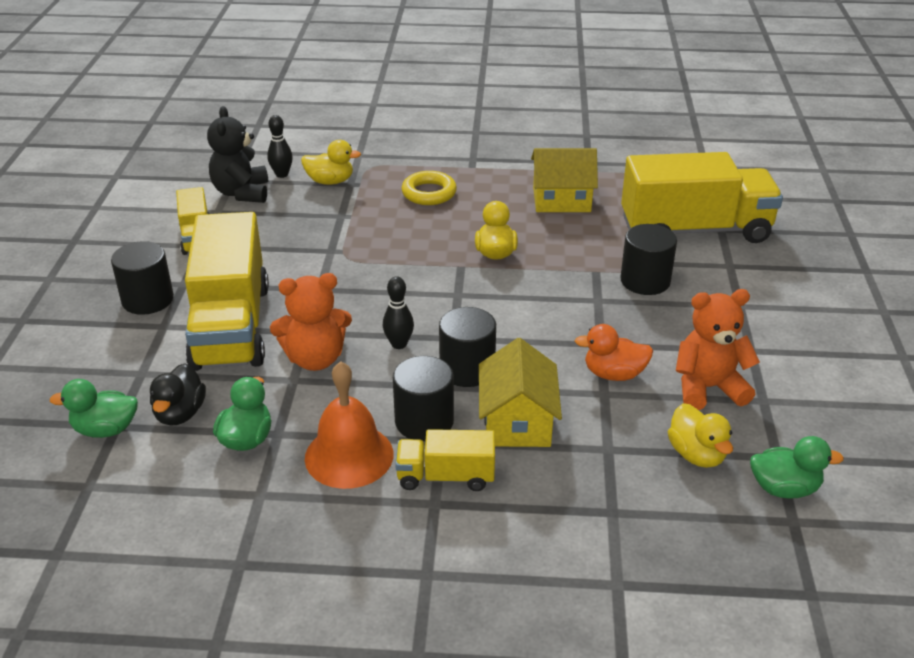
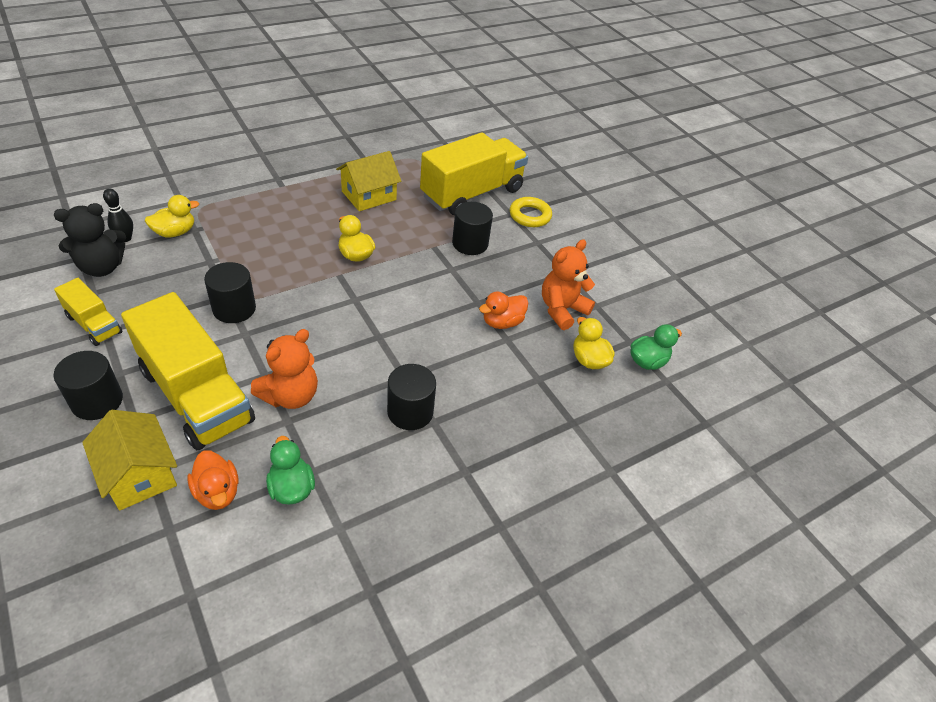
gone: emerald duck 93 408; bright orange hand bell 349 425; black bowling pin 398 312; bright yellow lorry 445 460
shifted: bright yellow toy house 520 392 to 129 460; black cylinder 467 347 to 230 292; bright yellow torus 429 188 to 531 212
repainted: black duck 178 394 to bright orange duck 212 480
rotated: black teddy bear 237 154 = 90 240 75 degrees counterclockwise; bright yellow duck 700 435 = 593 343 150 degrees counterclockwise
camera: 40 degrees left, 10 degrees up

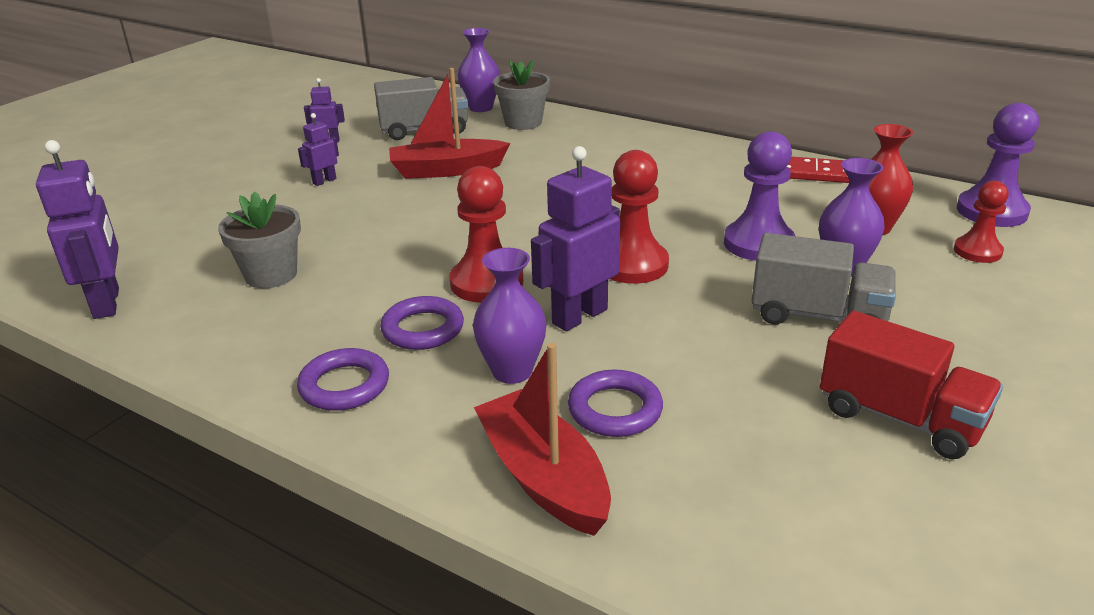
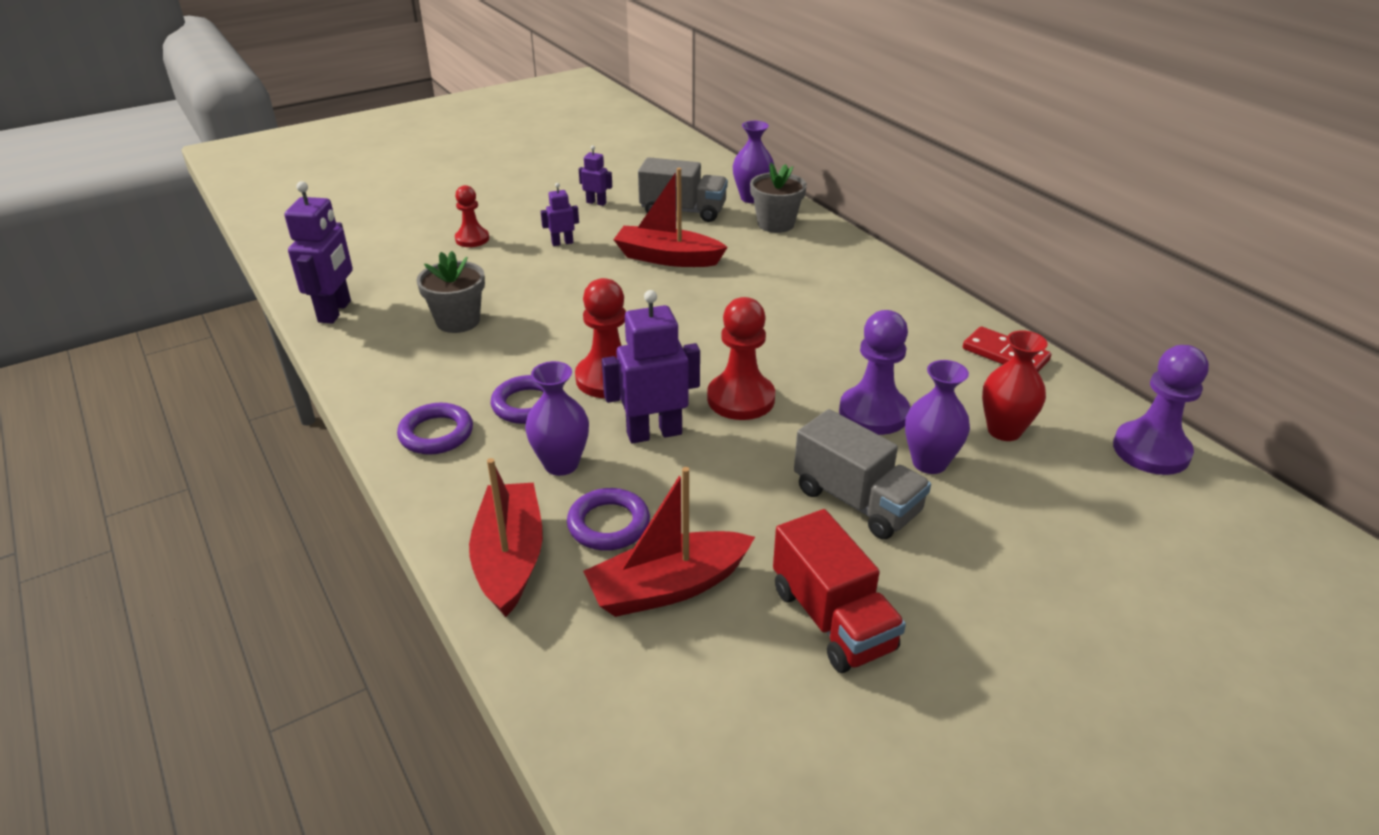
new: red toy boat 669 542
shifted: red game pawn 981 222 to 472 216
camera: 25 degrees right, 5 degrees up

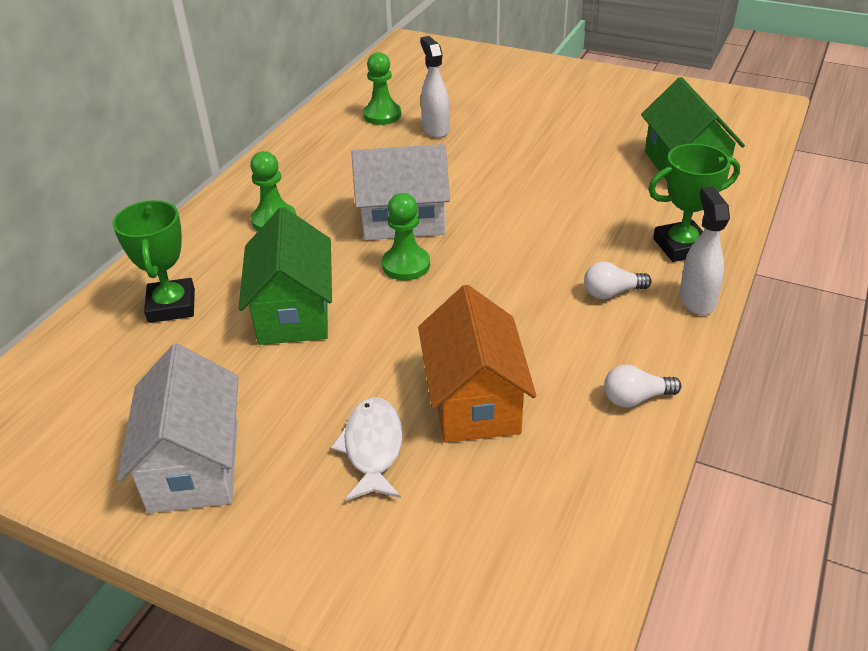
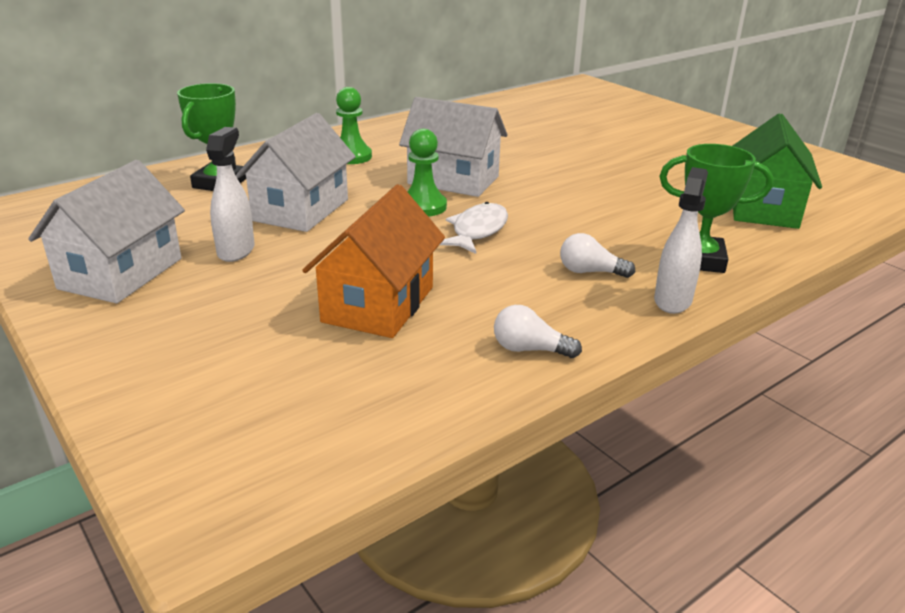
gone: emerald game pawn 382 88
shifted: snow-white spray cleaner 434 87 to 230 194; snow-white fish 367 449 to 474 228
repainted: emerald toy house 285 276 to snow-white toy house 296 172
camera: 25 degrees right, 10 degrees down

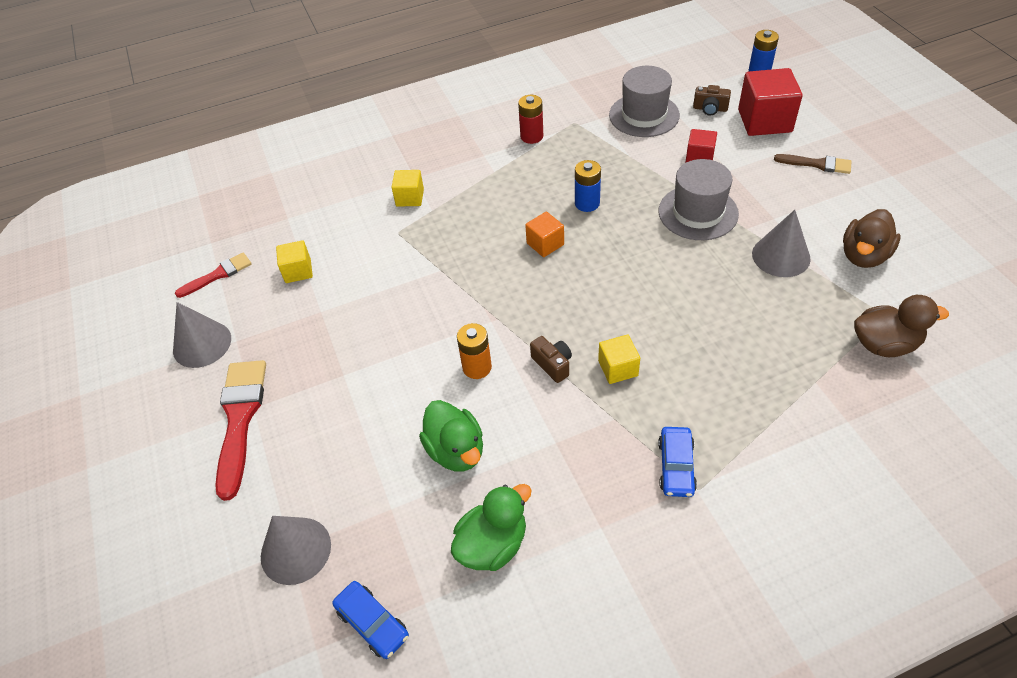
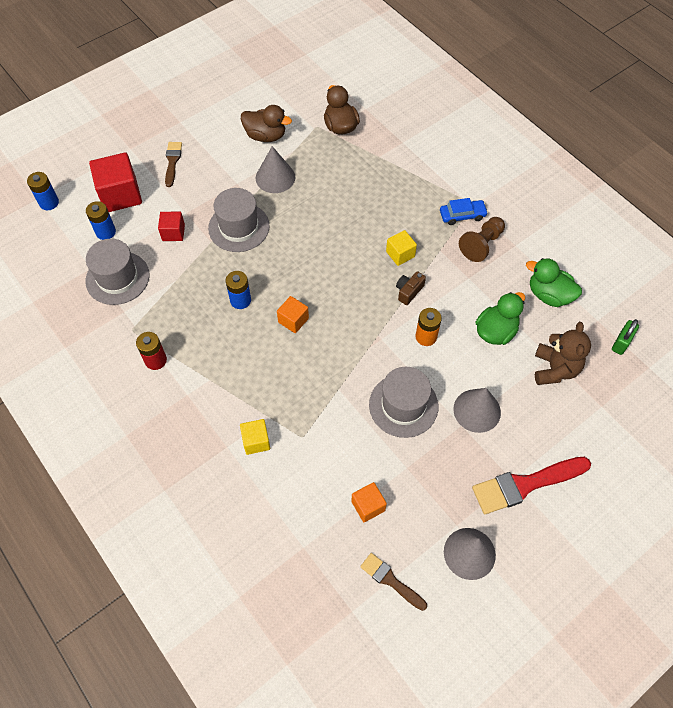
new: ash-grey tall hat 403 402; brown game pawn 482 239; brown teddy bear 563 353
shifted: ash-grey cone shape 296 550 to 477 410
swapped: brown camera 712 100 to royal blue battery 101 220; royal blue toy car 370 620 to emerald lock 625 337
repainted: bright yellow solid cube 294 261 to bright orange solid cube 369 502; red brush 213 275 to brown brush 393 582
camera: 110 degrees left, 10 degrees up

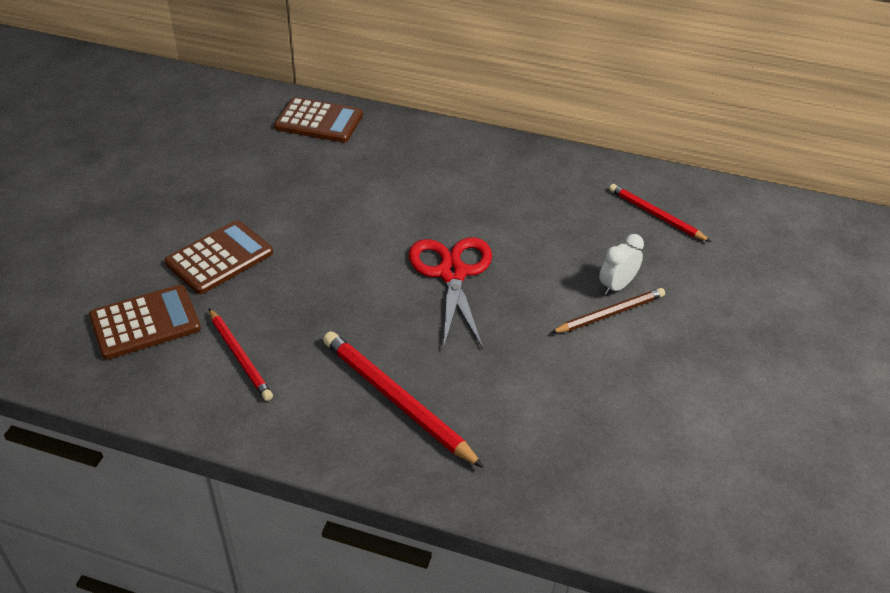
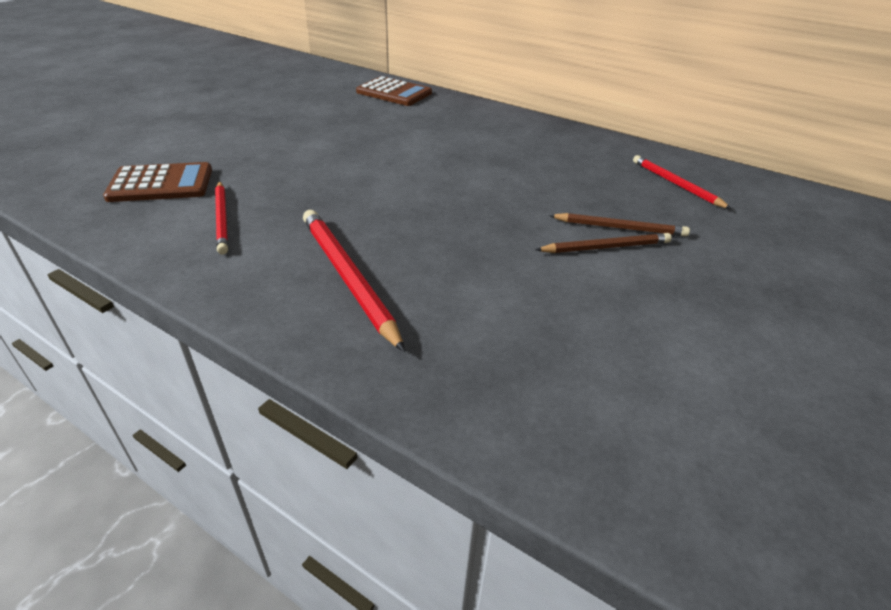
gone: brown calculator 219 257; red shears 450 293
swapped: snow-white clock 621 264 to brown lead pencil 619 224
camera: 15 degrees right, 5 degrees down

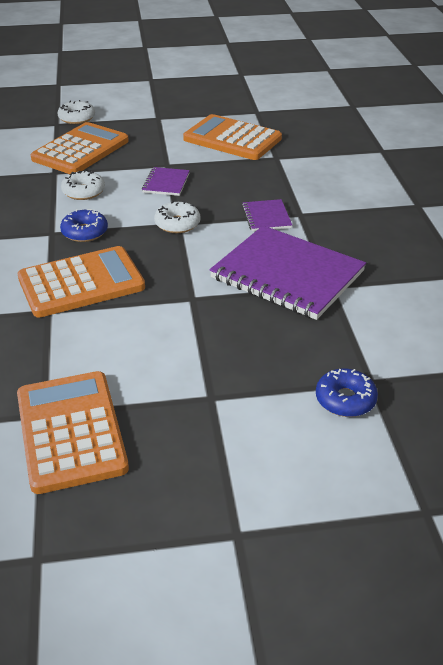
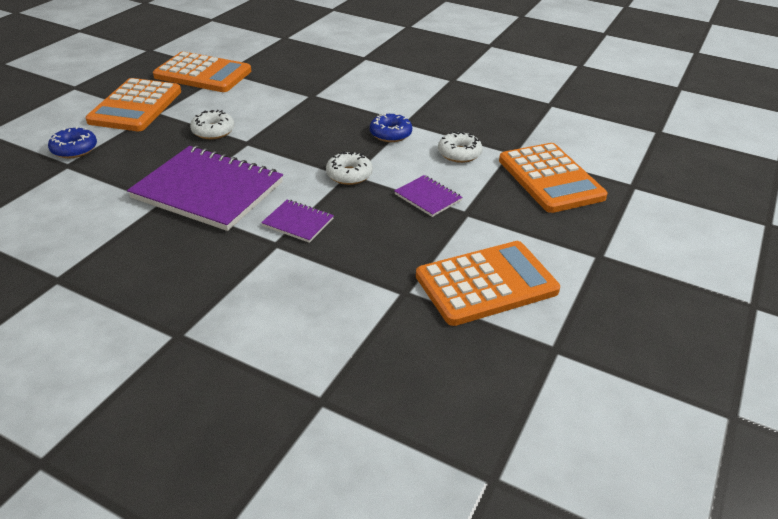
shifted: bright orange calculator 81 282 to 133 104; snow-white donut 76 112 to 212 124
rotated: purple notebook 288 273 = 205 188 45 degrees clockwise
camera: 125 degrees right, 0 degrees up

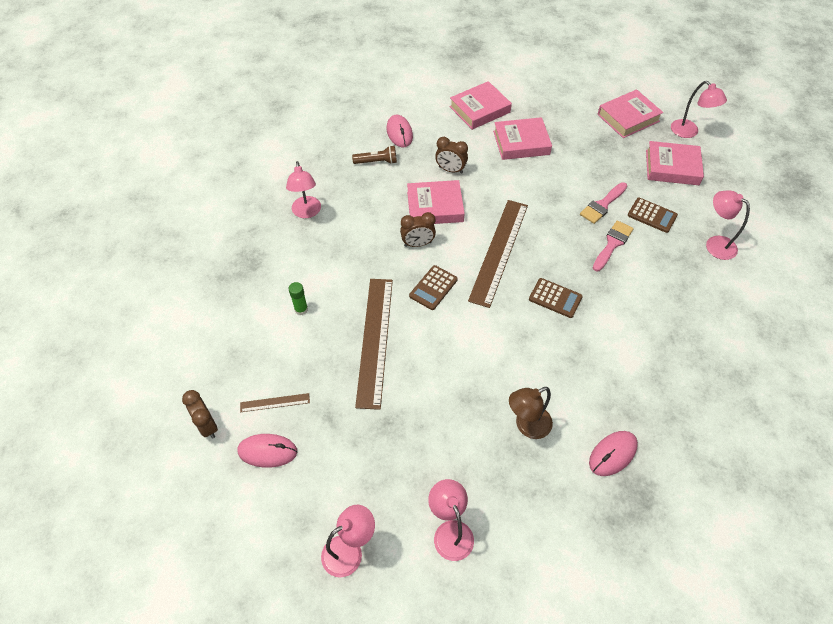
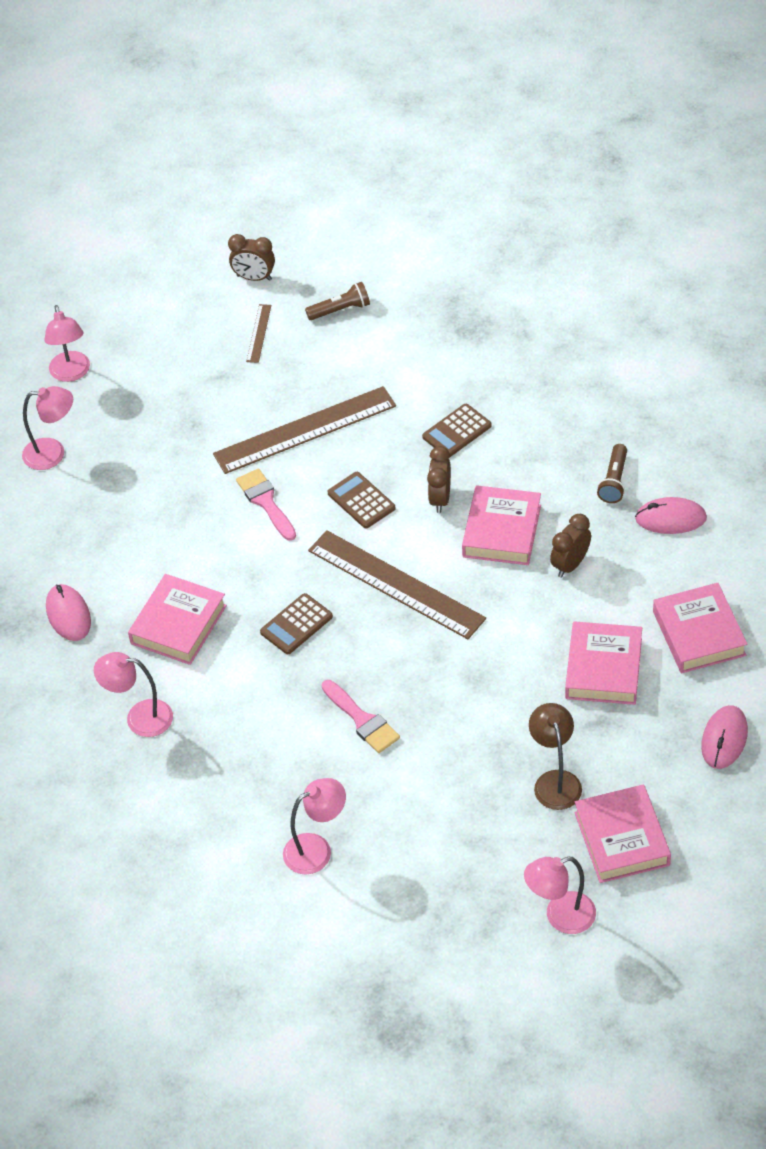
gone: emerald stick of glue 298 298
new: brown pocket torch 337 301
shifted: rose-pink lamp 303 189 to 133 694; rose-pink hardcover 675 163 to 177 619; rose-pink brush 603 203 to 266 505; brown calculator 653 215 to 457 430; brown lamp 531 413 to 555 756; rose-pink mouse 267 451 to 724 737
rotated: brown measuring stick 374 344 = 304 430 45 degrees counterclockwise; brown clock 200 414 = 251 257 150 degrees counterclockwise
camera: 110 degrees right, 5 degrees down

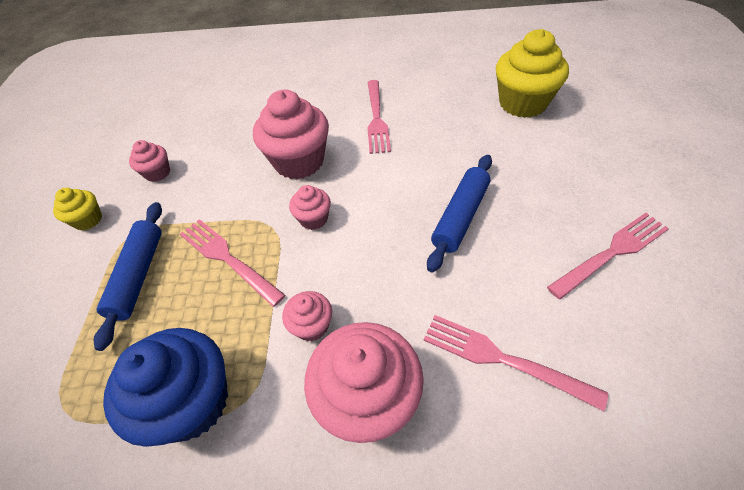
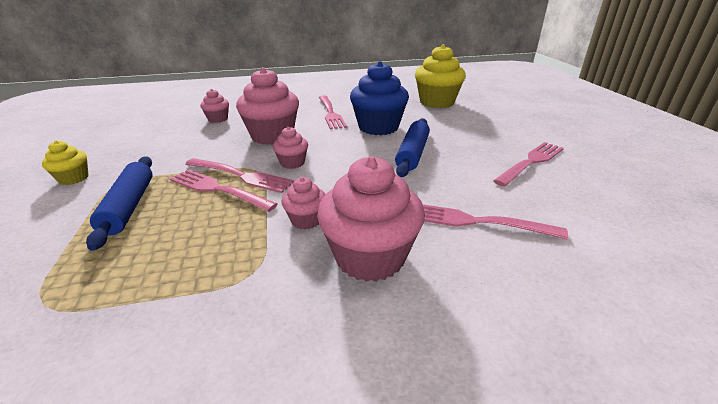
new: rose-pink dinner fork 239 175
shifted: rose-pink muffin 149 161 to 214 106; royal blue muffin 165 387 to 379 98
camera: 15 degrees left, 20 degrees down

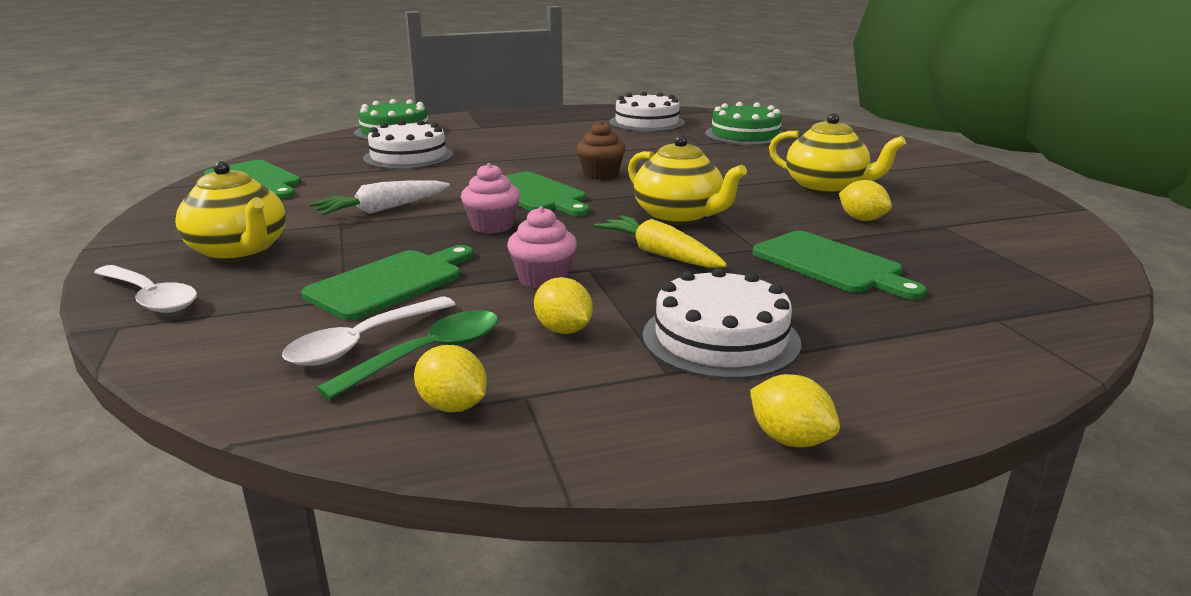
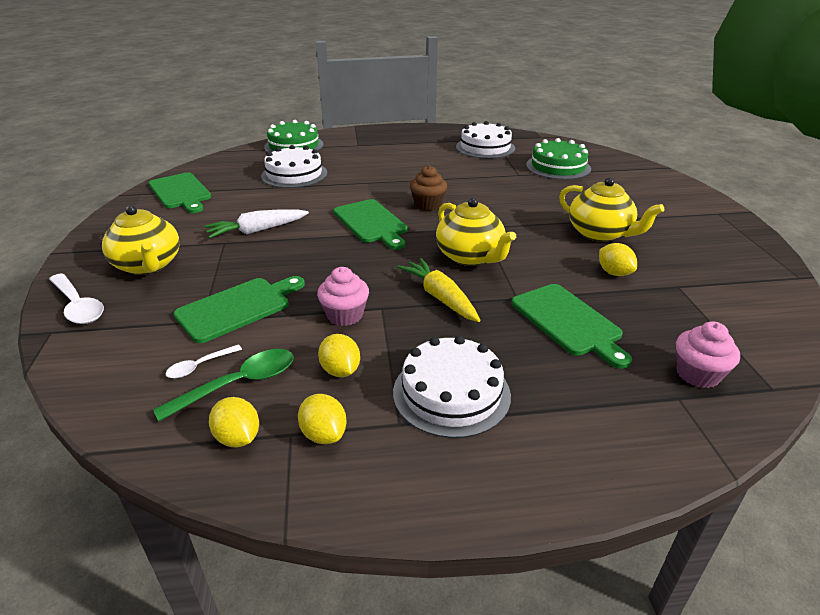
shifted: bright yellow toy lemon 795 410 to 322 419; rose-pink muffin 490 198 to 708 354
scaled: snow-white teaspoon 368 331 = 203 361 x0.57
camera: 10 degrees right, 10 degrees up

